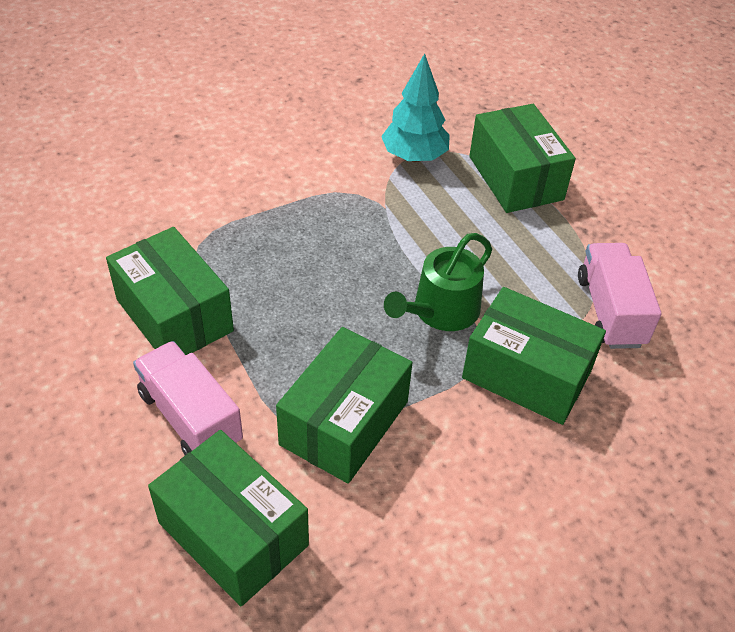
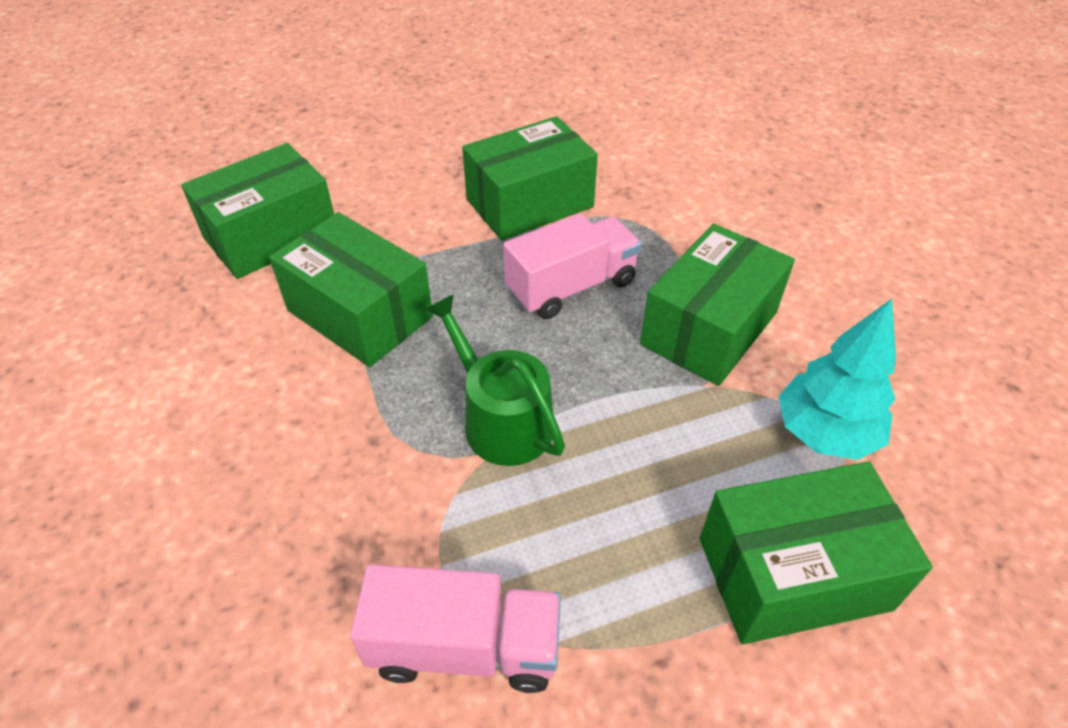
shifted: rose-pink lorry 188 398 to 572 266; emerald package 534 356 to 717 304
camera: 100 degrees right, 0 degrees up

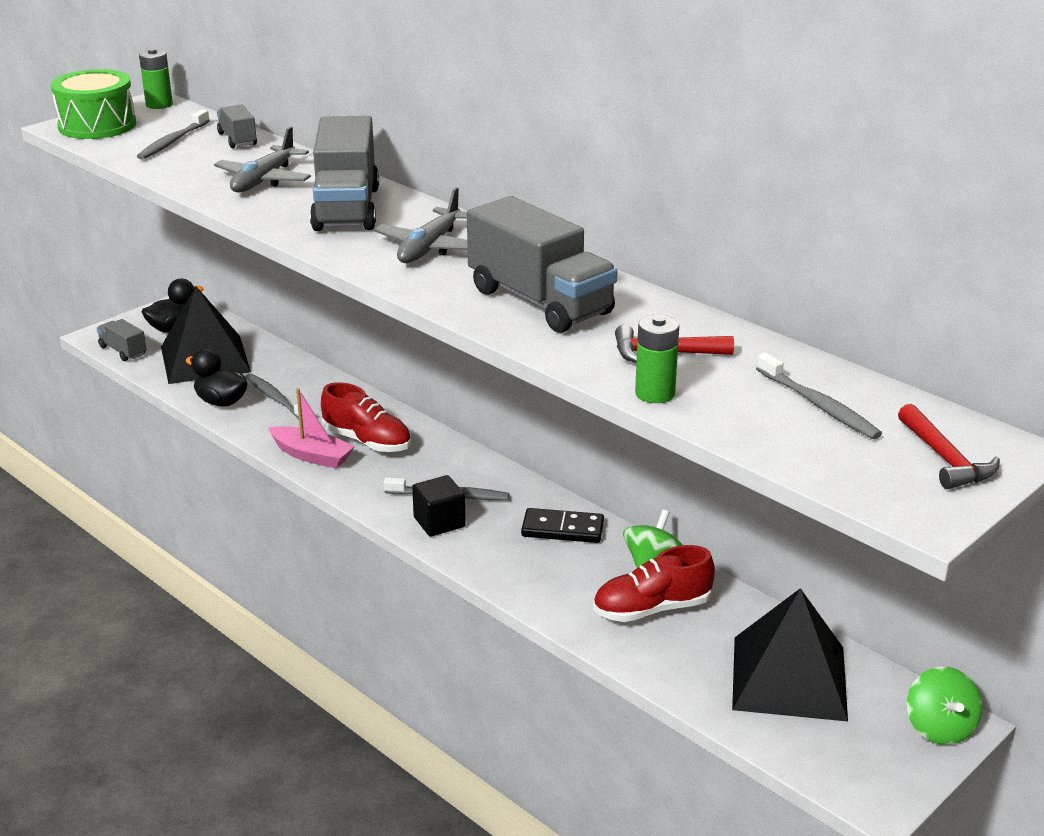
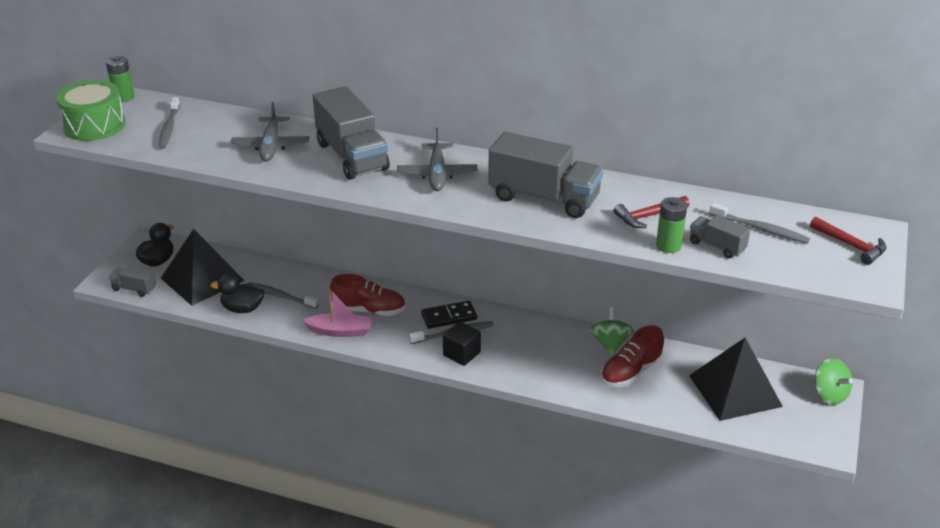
shifted: black domino tile 562 525 to 449 315; ash-grey lorry 237 126 to 720 236
camera: 25 degrees left, 5 degrees up

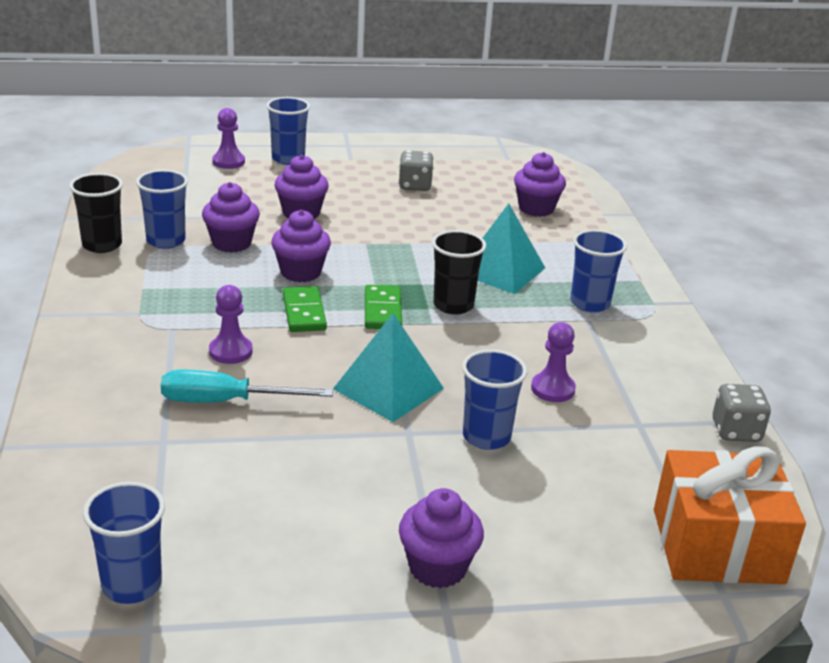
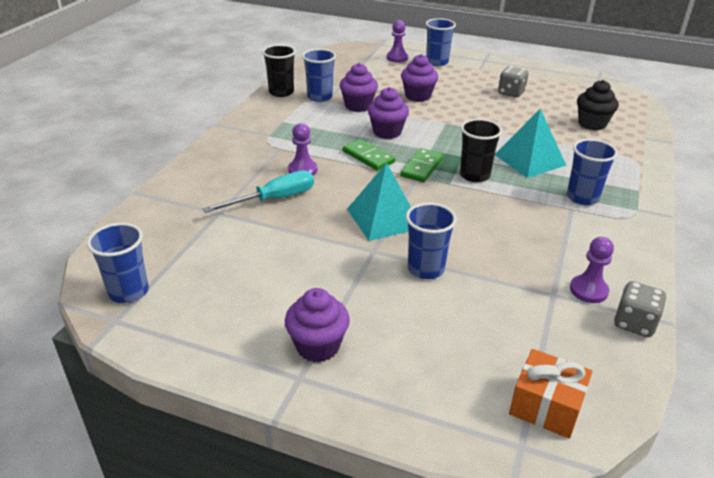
shifted: purple game pawn 553 362 to 592 270
repainted: purple muffin 540 184 to black muffin 598 105
rotated: turquoise hand screwdriver 247 386 = 258 191 120 degrees clockwise; emerald domino tile 305 309 = 369 155 60 degrees counterclockwise
scaled: bright orange present 730 515 = 550 394 x0.63
camera: 30 degrees right, 5 degrees up

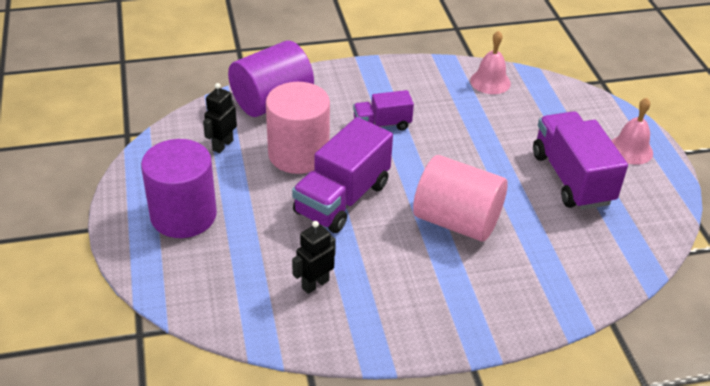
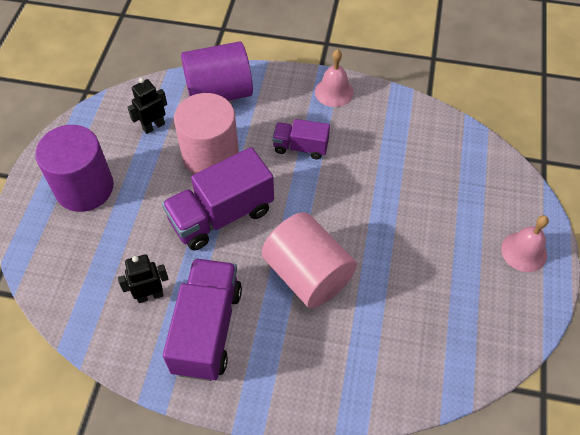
shifted: purple lorry 580 160 to 202 319; rose-pink hand bell 490 62 to 334 78
camera: 25 degrees right, 15 degrees up

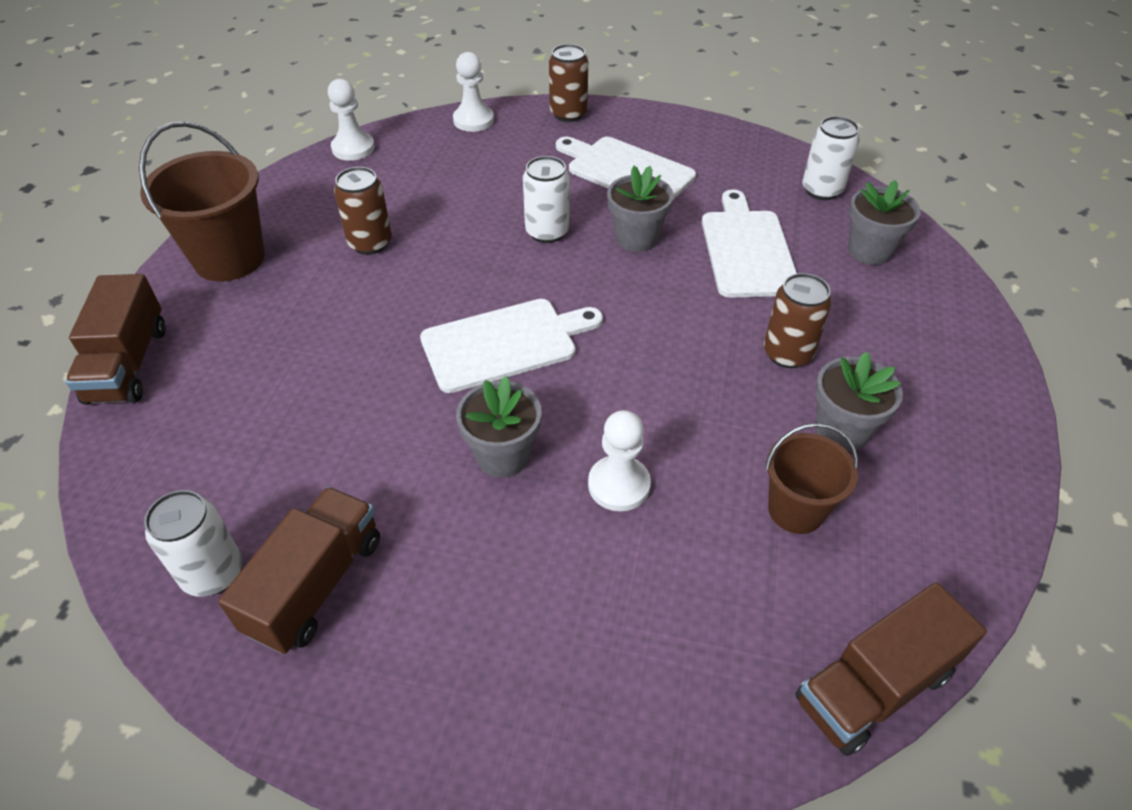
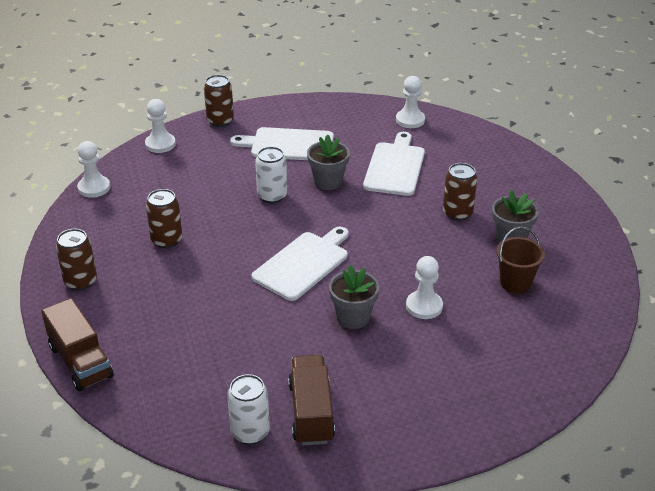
gone: brown lorry 891 669; ash-grey potted plant 884 222
swapped: brown bucket 202 201 to brown tin 76 260; snow-white tin 831 158 to snow-white game pawn 410 102
rotated: snow-white chopping board 749 244 = 394 164 45 degrees clockwise
camera: 30 degrees left, 10 degrees down

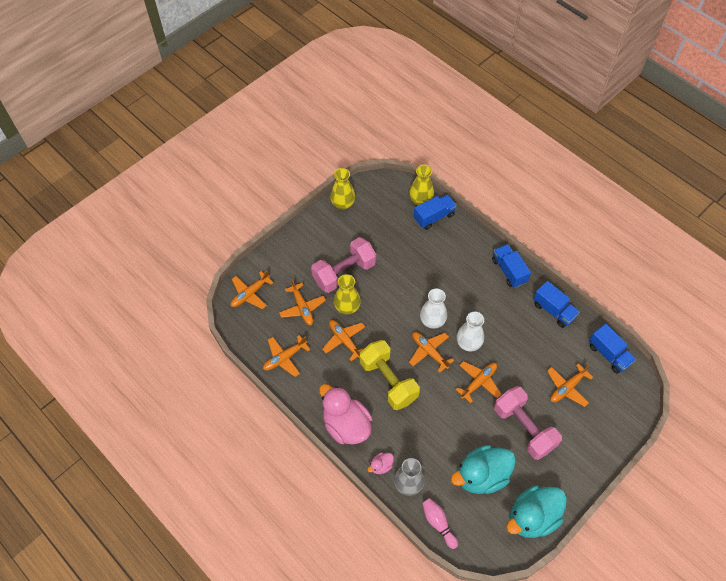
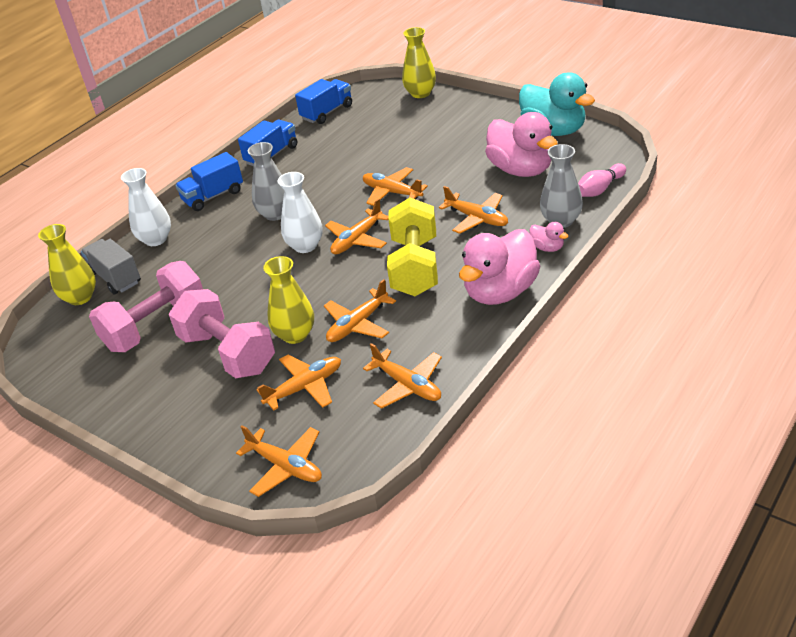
new: ash-grey flower vase 266 181
shifted: rose-pink dumbbell 528 423 to 146 306; snow-white flower vase 470 331 to 146 207; bright yellow flower vase 342 188 to 419 62; bright orange toy plane 570 385 to 473 210
repainted: royal blue lorry 435 212 to ash-grey lorry 111 267; turquoise duck 483 469 to rose-pink duck 521 144
rotated: bright yellow dumbbell 390 375 = 412 247 45 degrees counterclockwise
camera: 95 degrees left, 20 degrees down

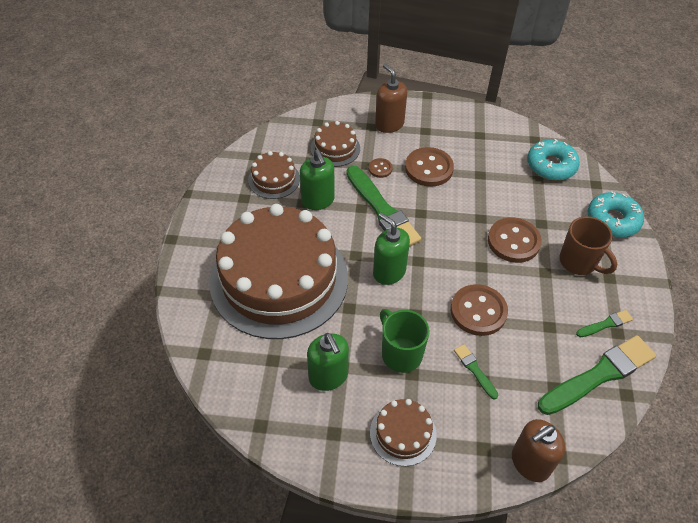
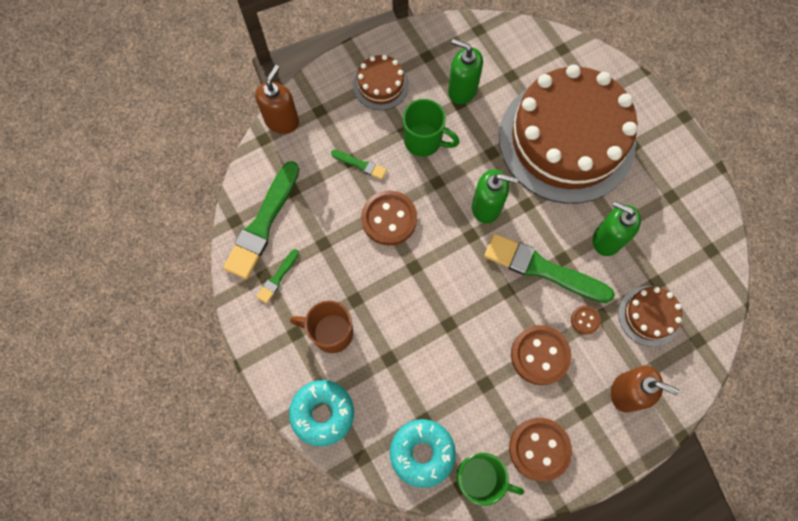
gone: brown cake 274 175
new: emerald tea mug 490 479
shifted: brown sewing button 515 240 to 540 450
camera: 145 degrees right, 20 degrees up

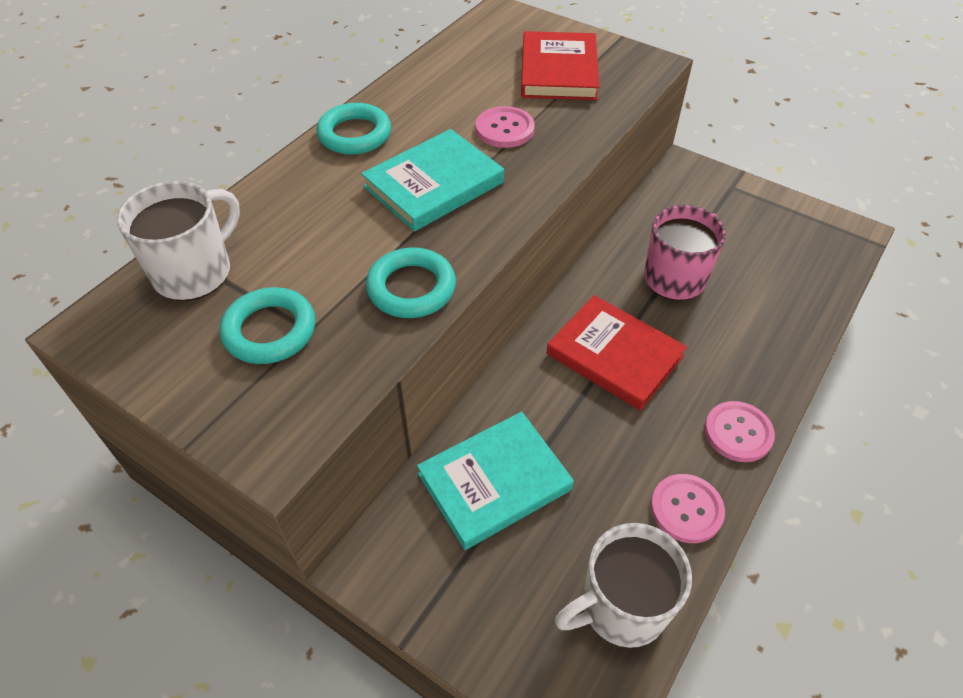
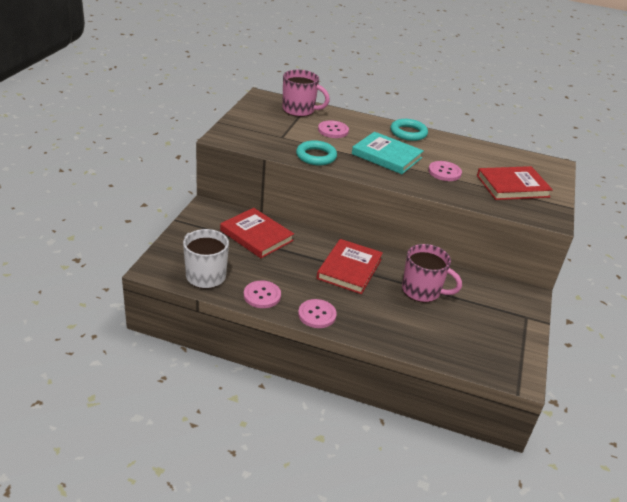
gone: turquoise torus 267 325
new: rose-pink sewing button 333 129
repainted: turquoise hardcover 495 481 to red hardcover 257 233; snow-white tea mug 178 241 to rose-pink tea mug 306 93
camera: 70 degrees right, 15 degrees down

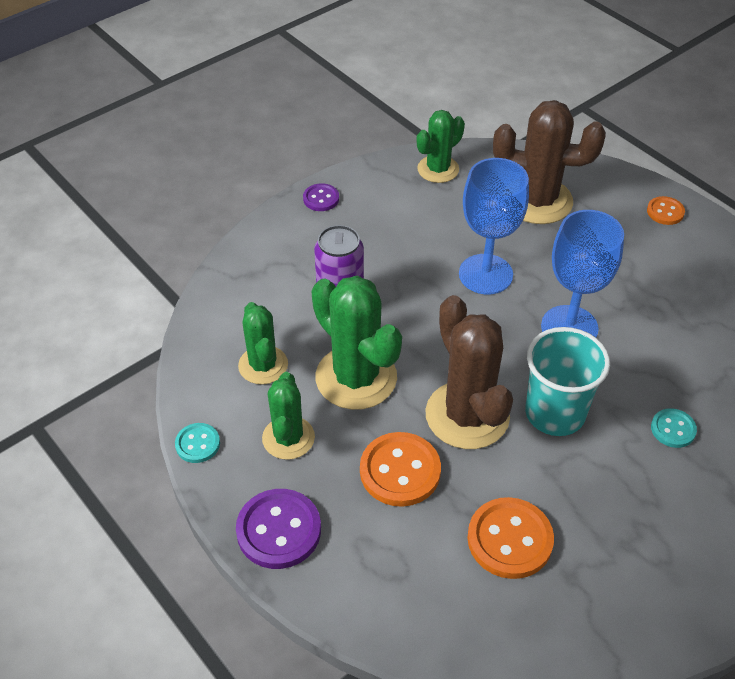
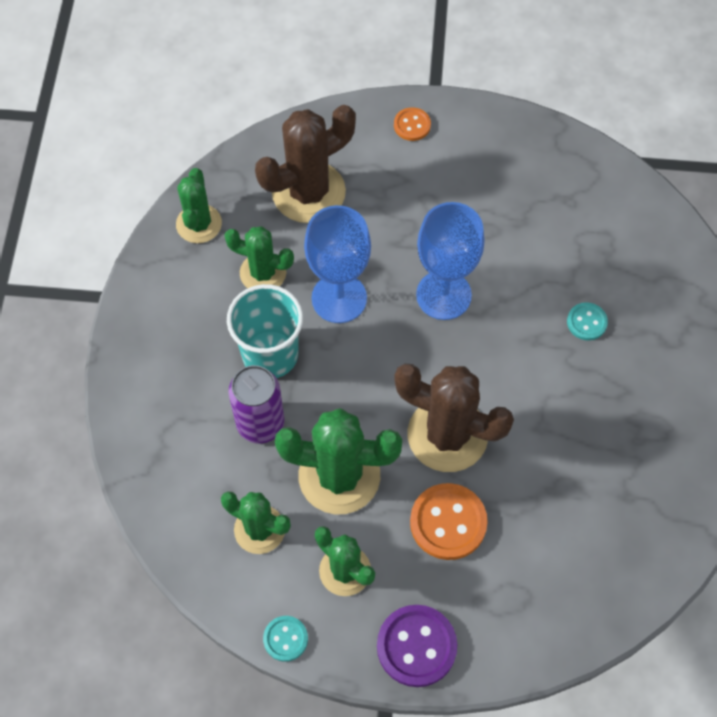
gone: purple sewing button 321 197; bright orange sewing button 510 538
new: emerald saguaro cactus 259 257
shifted: turquoise tumbler 567 381 to 265 331
camera: 45 degrees left, 15 degrees up

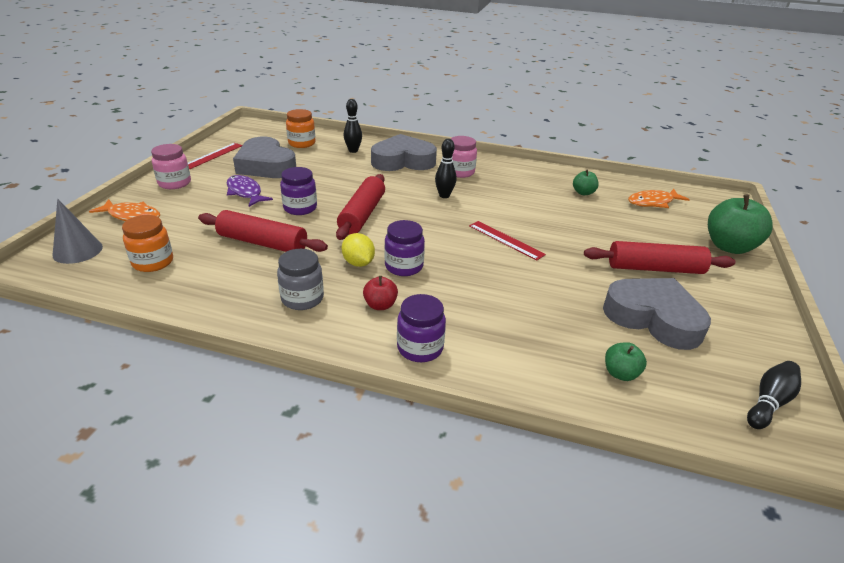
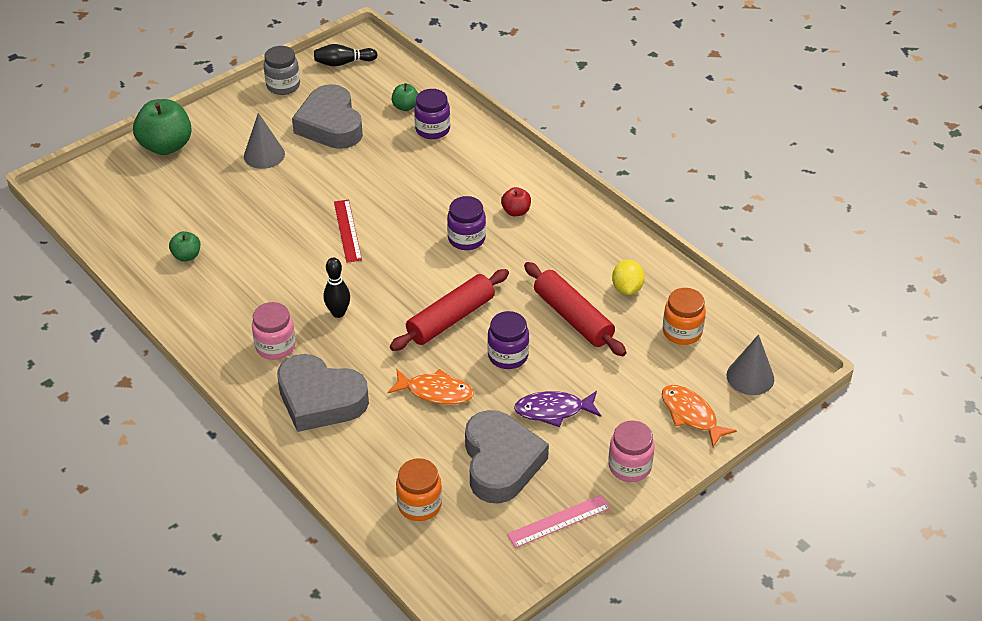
gone: black bowling pin 353 126
shifted: ash-grey jam jar 300 279 to 282 70; bright orange fish 659 198 to 430 387; purple jam jar 421 328 to 432 114; bright yellow toy lemon 358 250 to 628 277
swapped: red pastry roller 659 257 to ash-grey cone shape 264 141
repainted: red measuring stick 215 156 to rose-pink measuring stick 559 521
rotated: purple fish 250 191 = 557 409 90 degrees clockwise
camera: 145 degrees left, 10 degrees up

